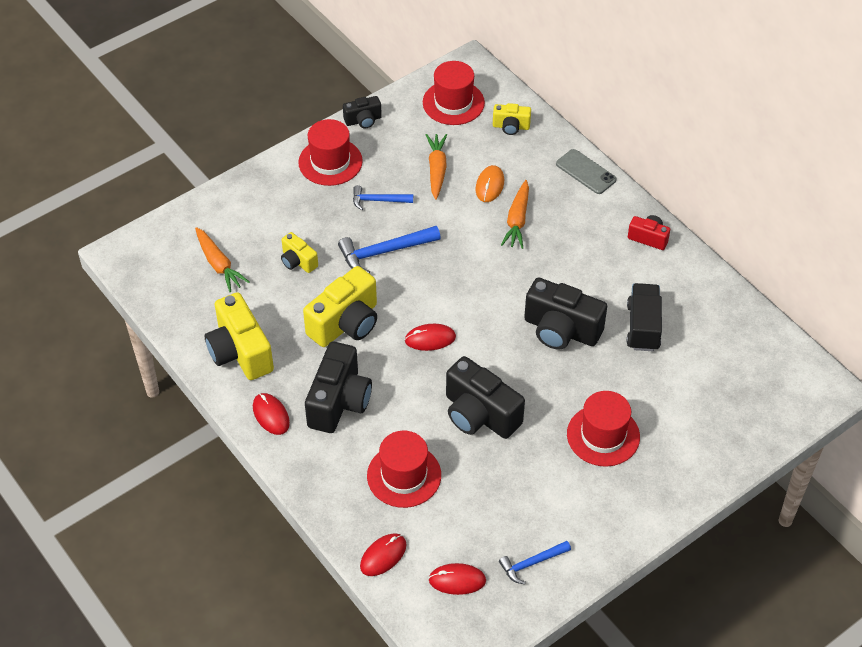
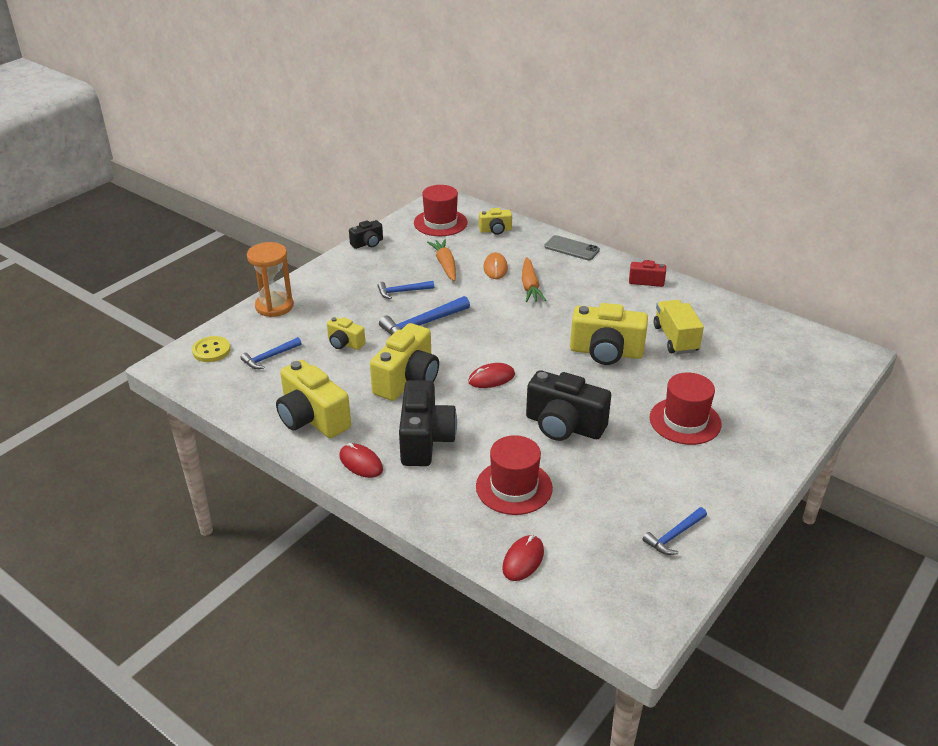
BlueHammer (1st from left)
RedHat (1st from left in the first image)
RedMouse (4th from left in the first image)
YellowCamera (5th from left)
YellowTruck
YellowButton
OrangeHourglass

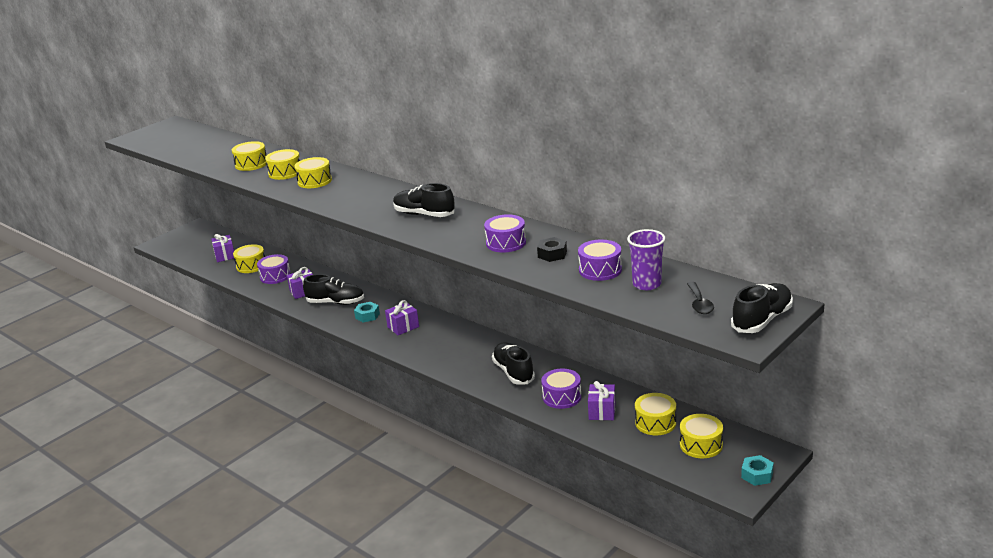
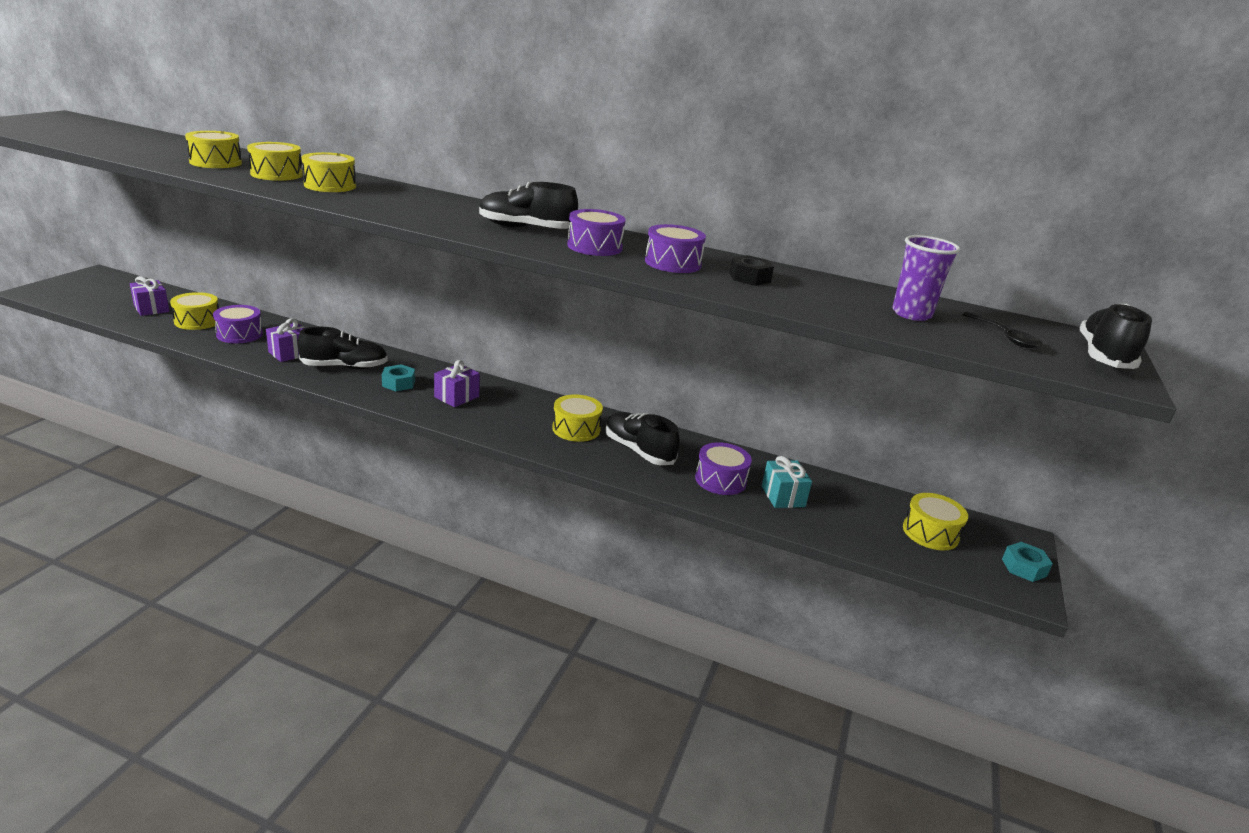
PurpleDrum (2nd from left)
TurquoiseGift
YellowDrum (5th from left)

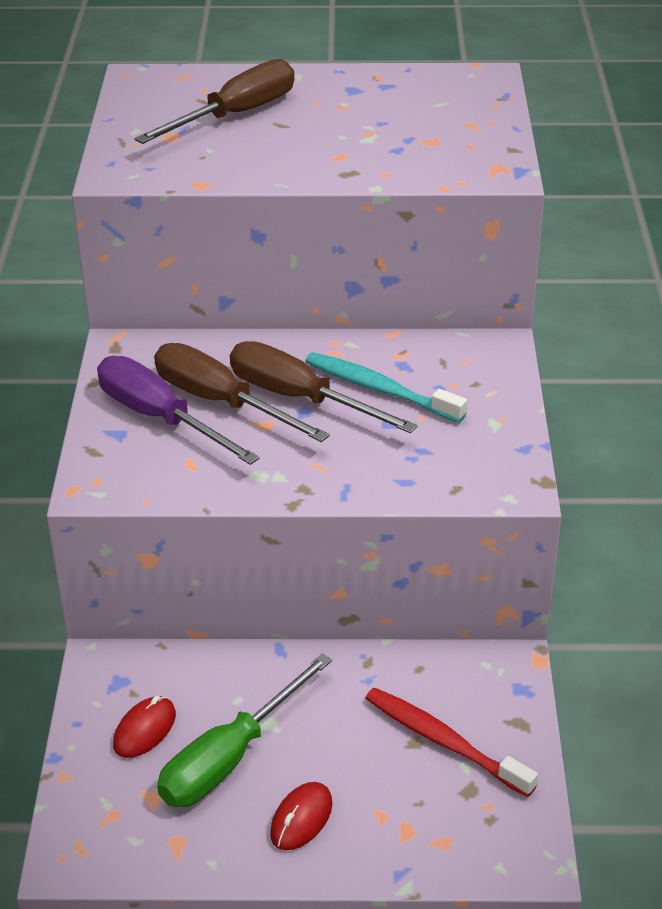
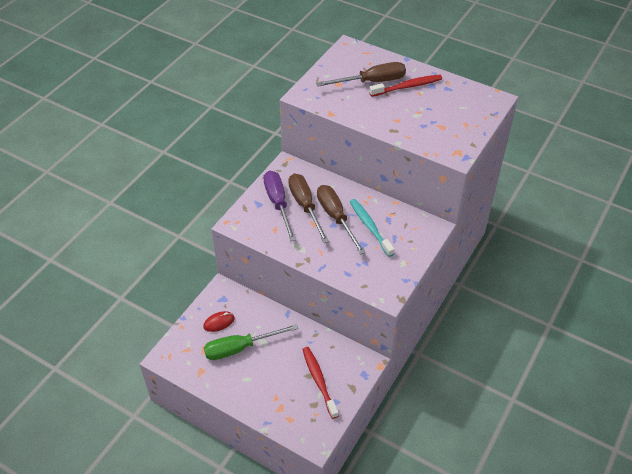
RedMouse (2nd from left in the first image)
RedToothbrush (2nd from left)

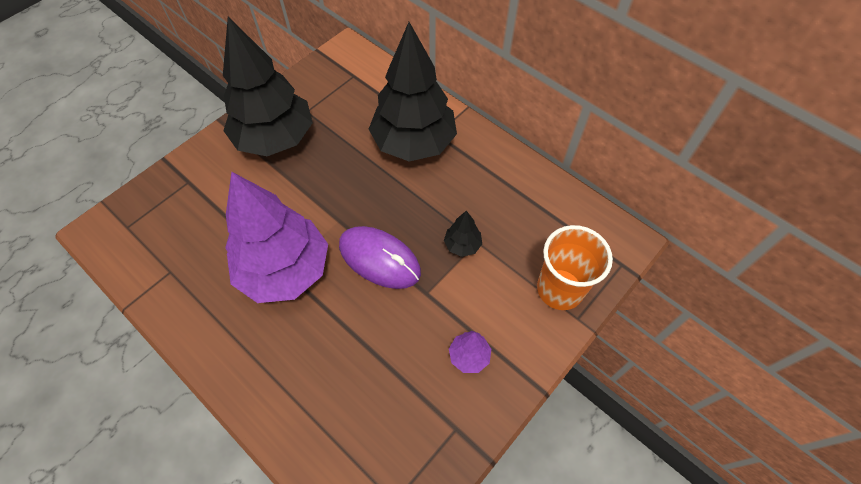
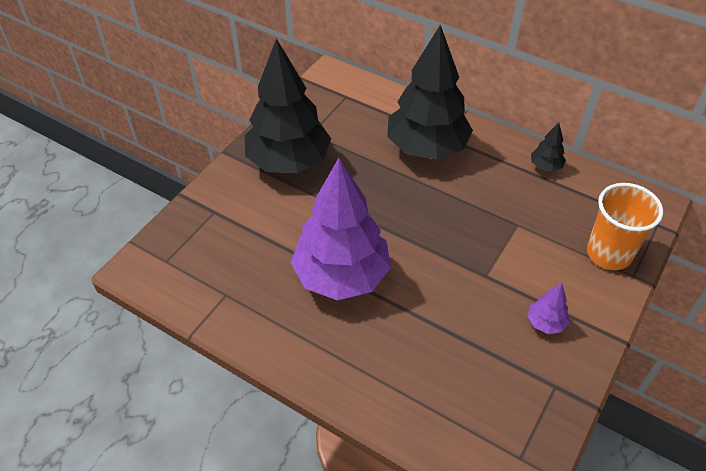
PurpleMouse
BlackTree (3rd from left)

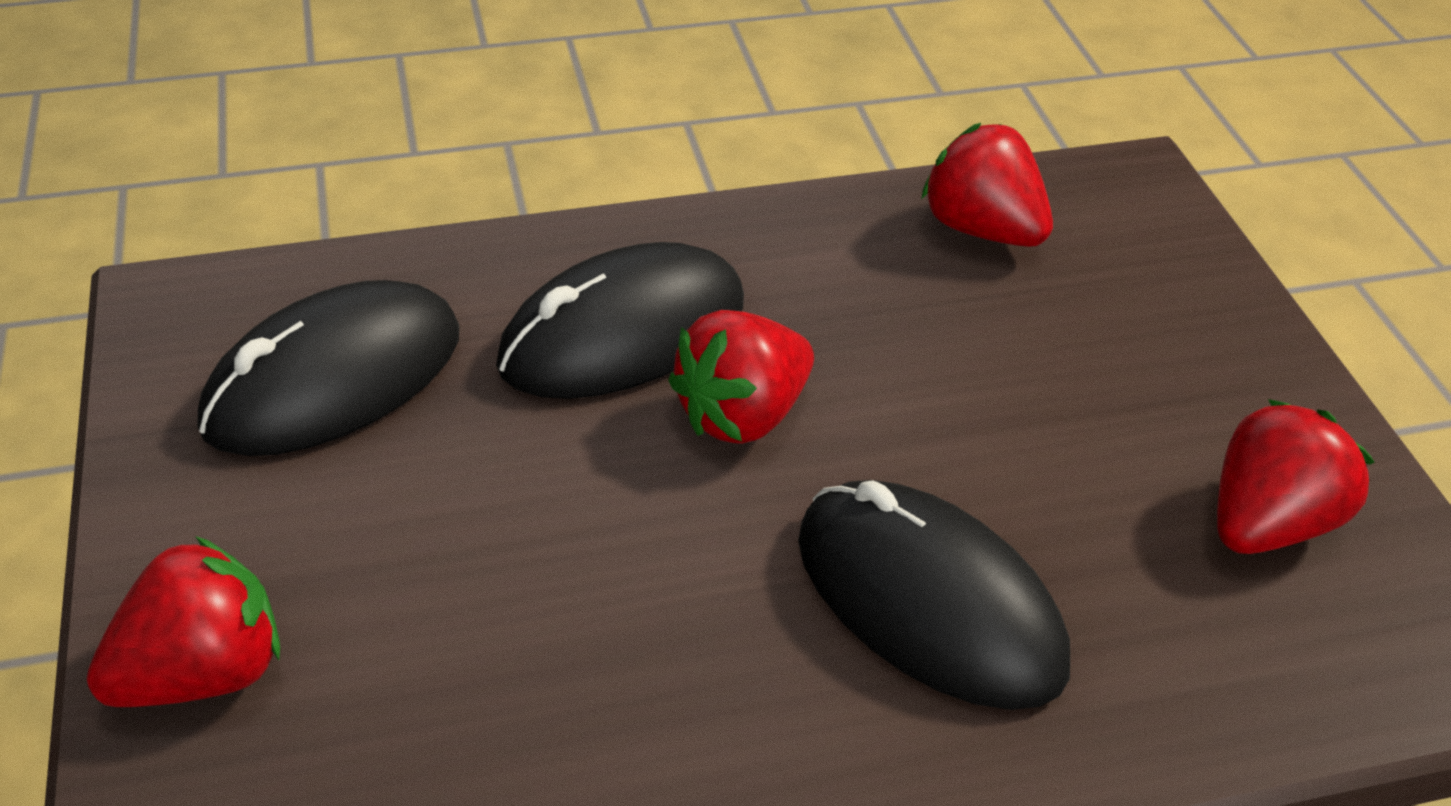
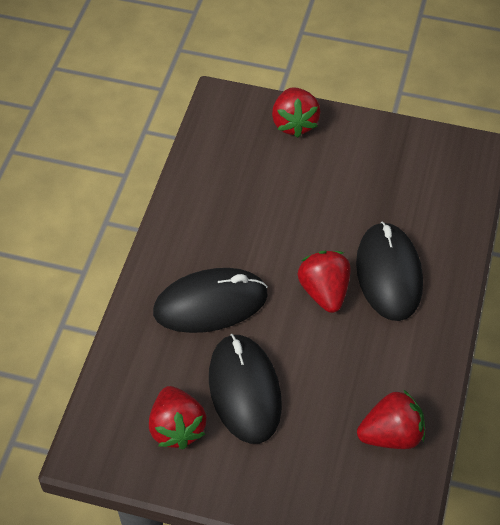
BlackMouse (2nd from left)

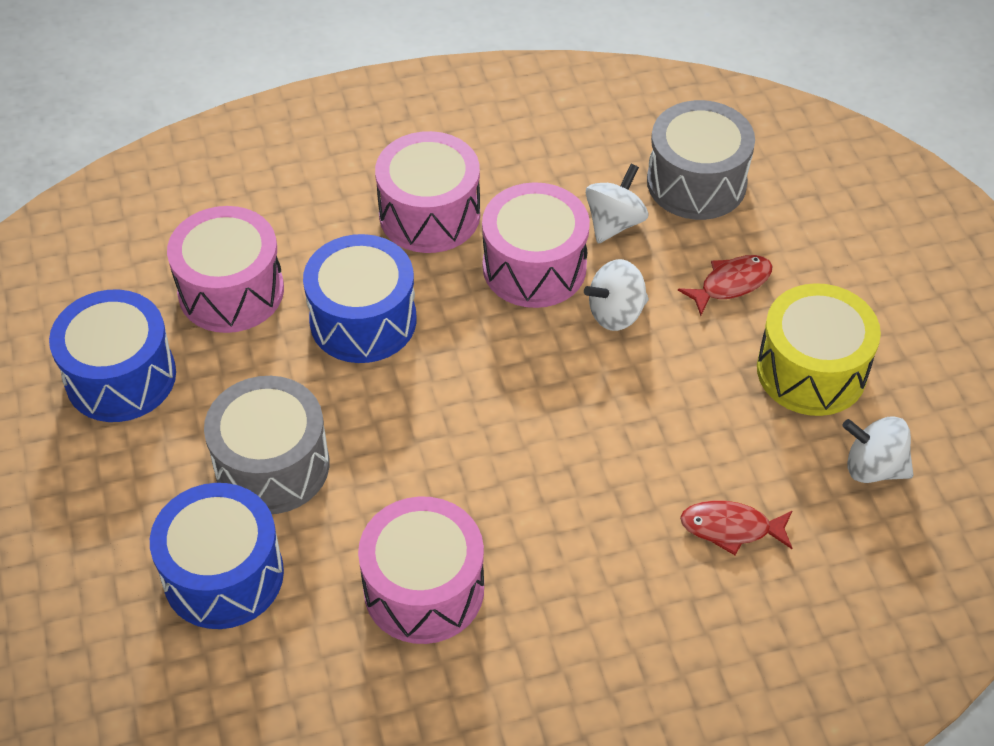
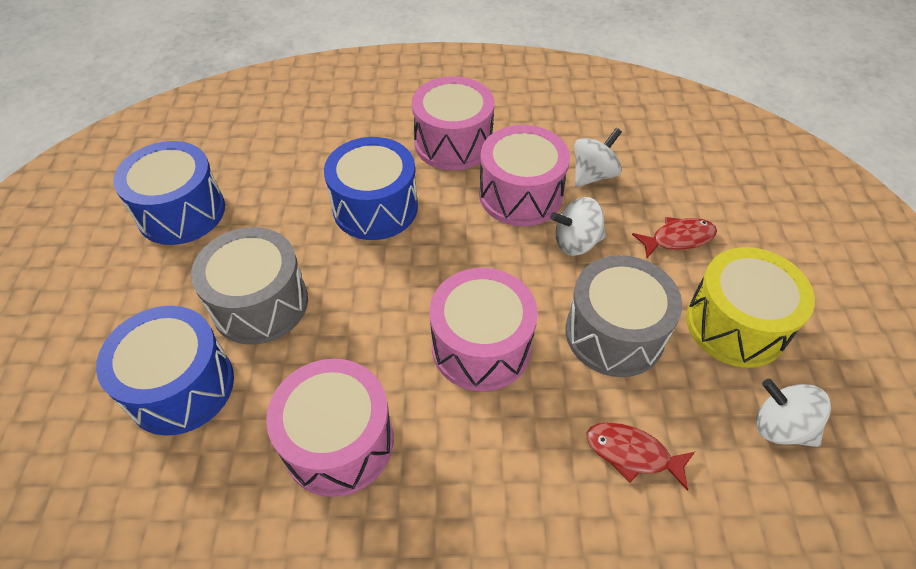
PinkDrum (3rd from left)
GreyDrum (2nd from left)

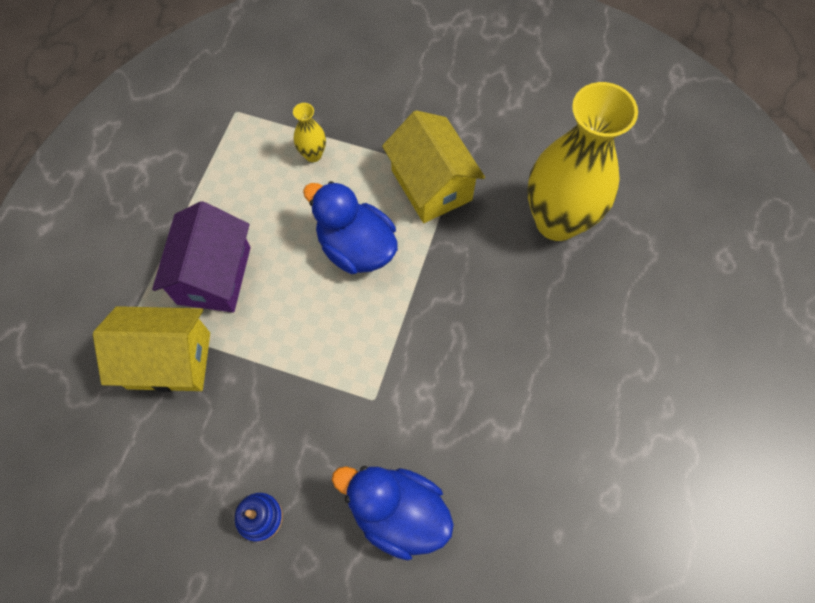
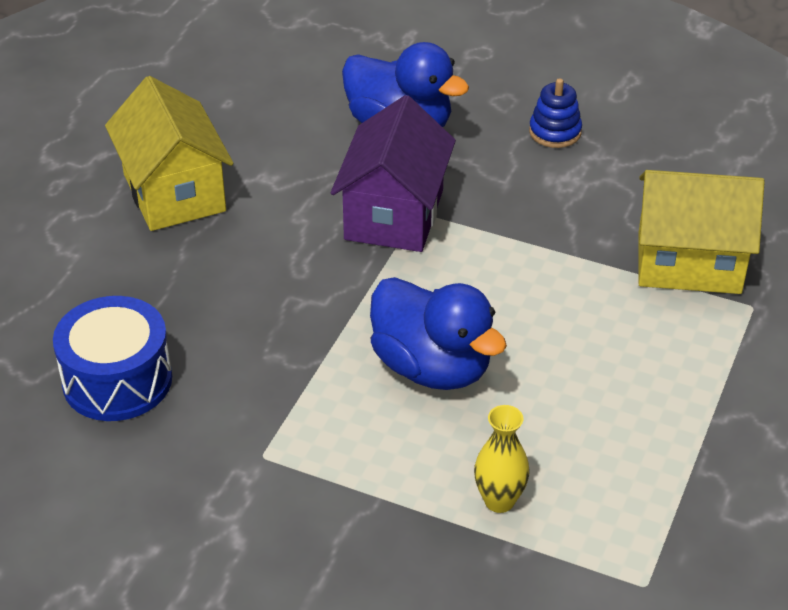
PurpleHouse
YellowHouse (1st from left)
BlueDrum

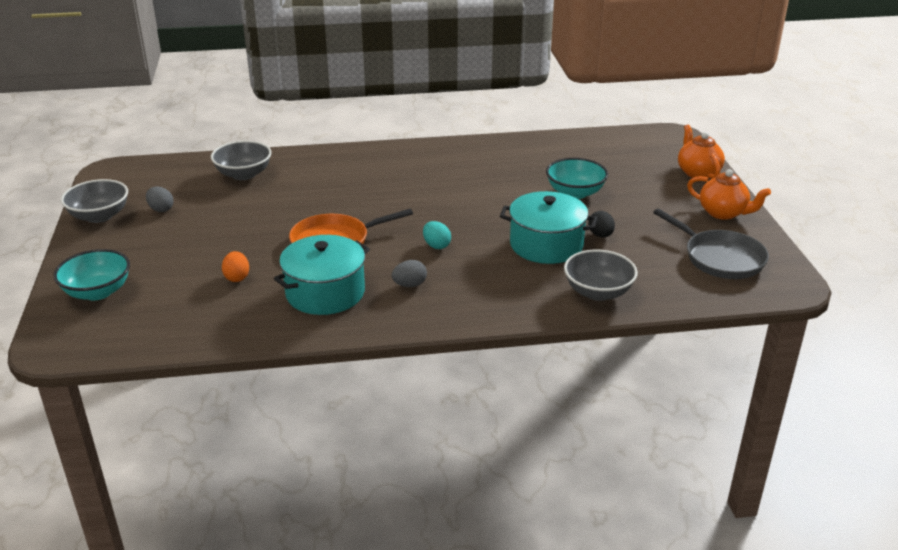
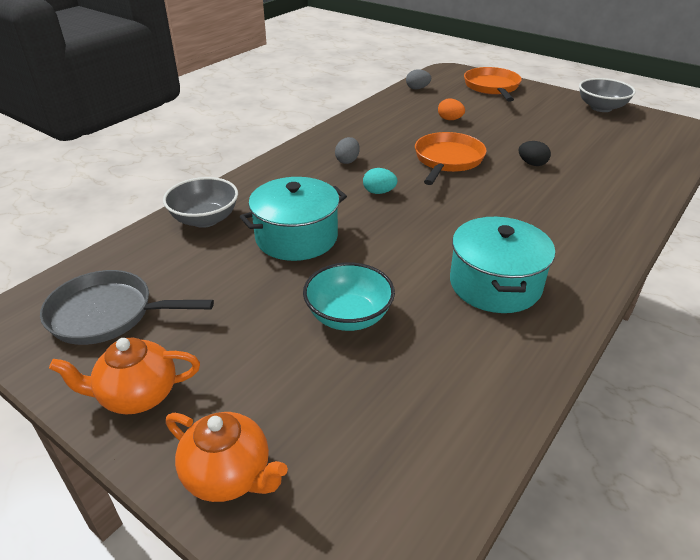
OrangePan (2nd from left)
GreyEgg (2nd from left)
GreyBowl (2nd from left in the first image)
TurquoisePot (2nd from left)
BlackEgg

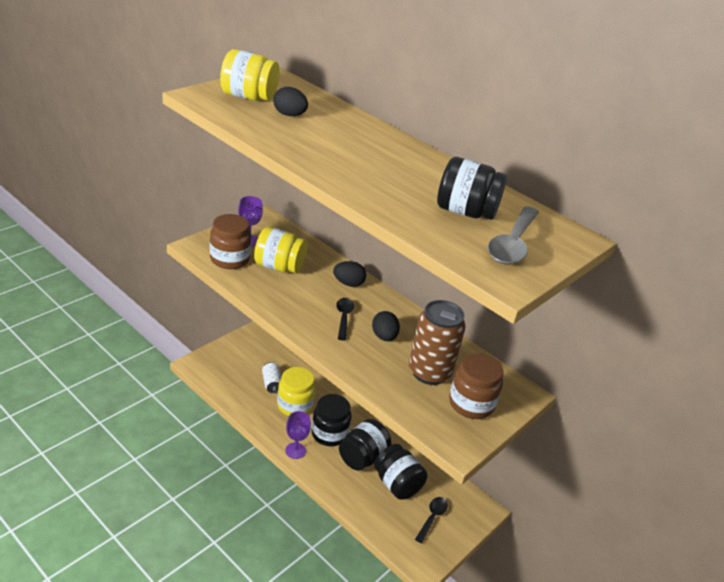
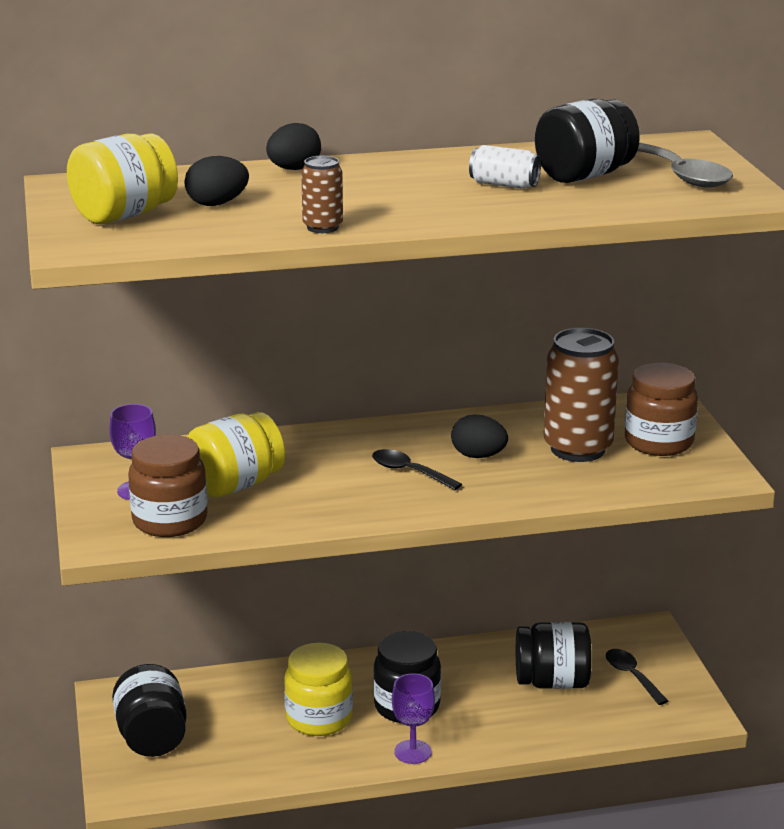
WhiteCan
BlackEgg (2nd from left)
BlackJar (1st from left)
BrownCan (1st from left)

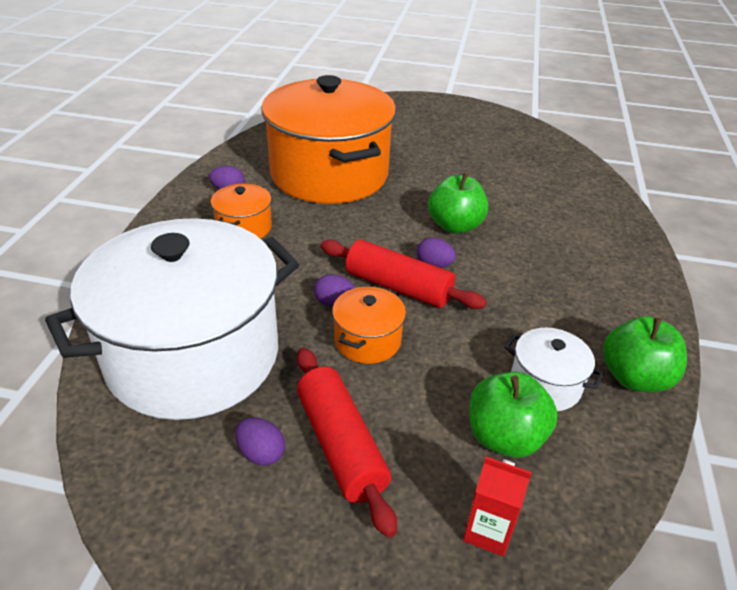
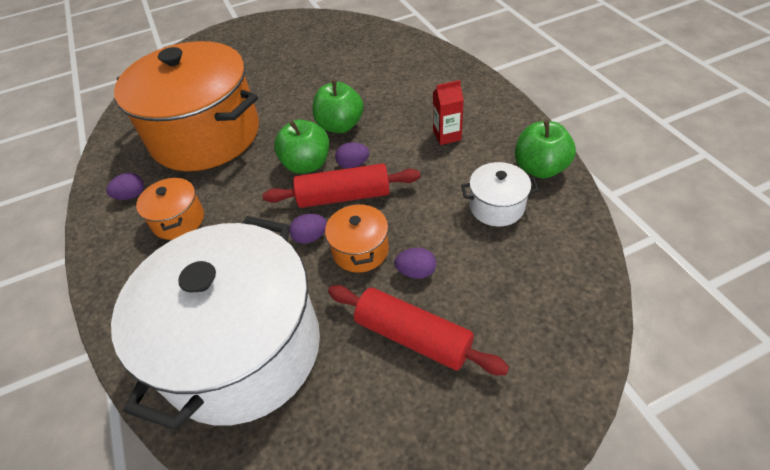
PurpleEgg (4th from left)
RedCarton
GreenApple (1st from left)

